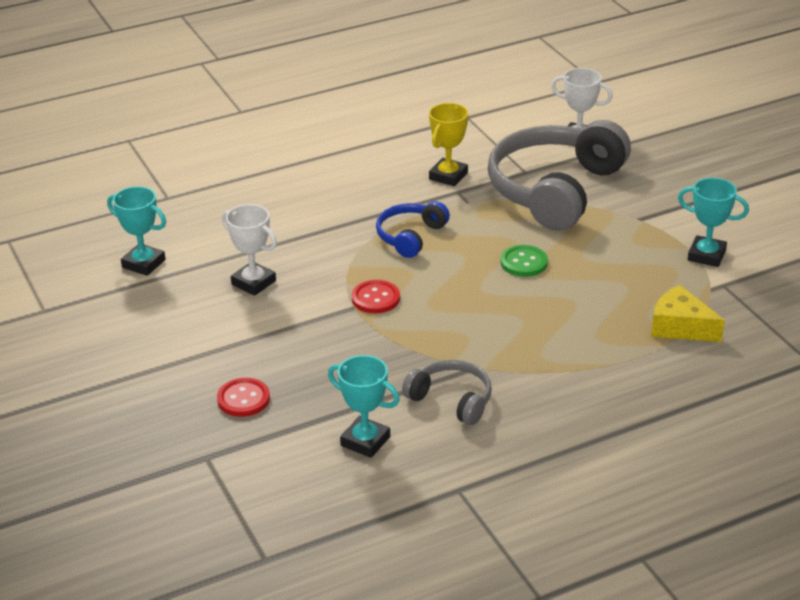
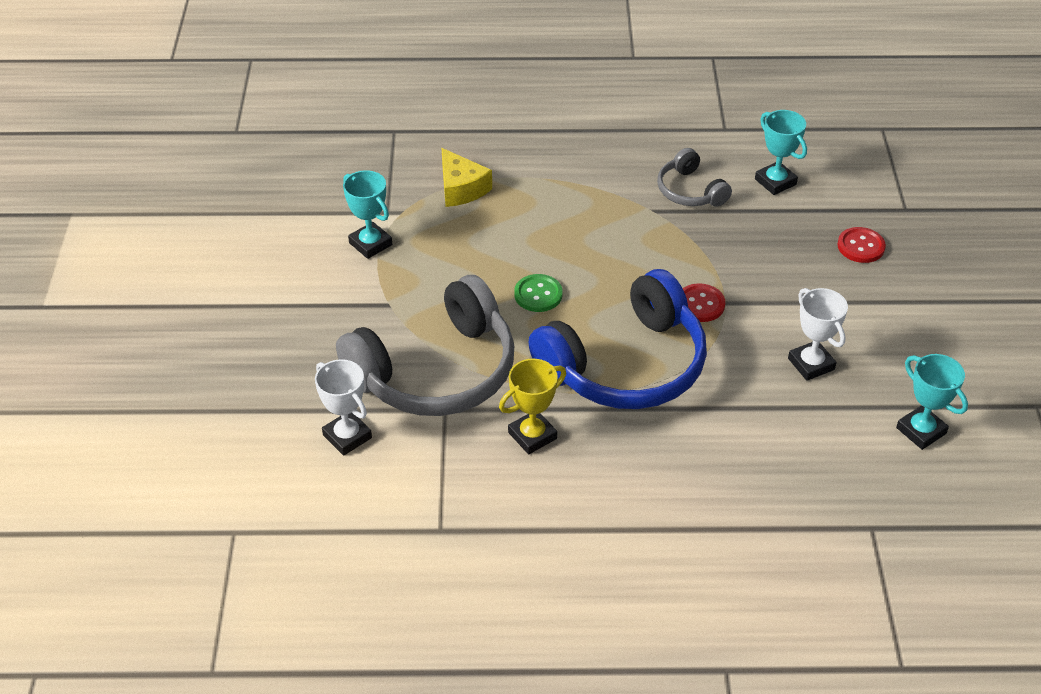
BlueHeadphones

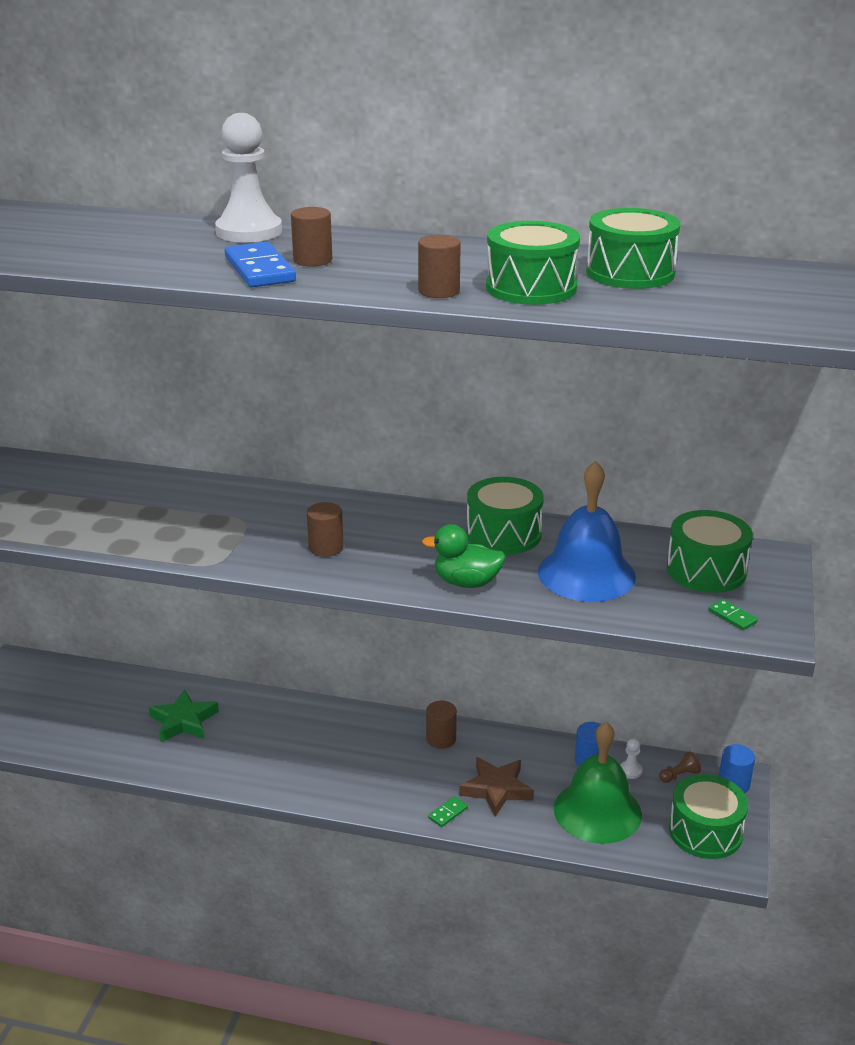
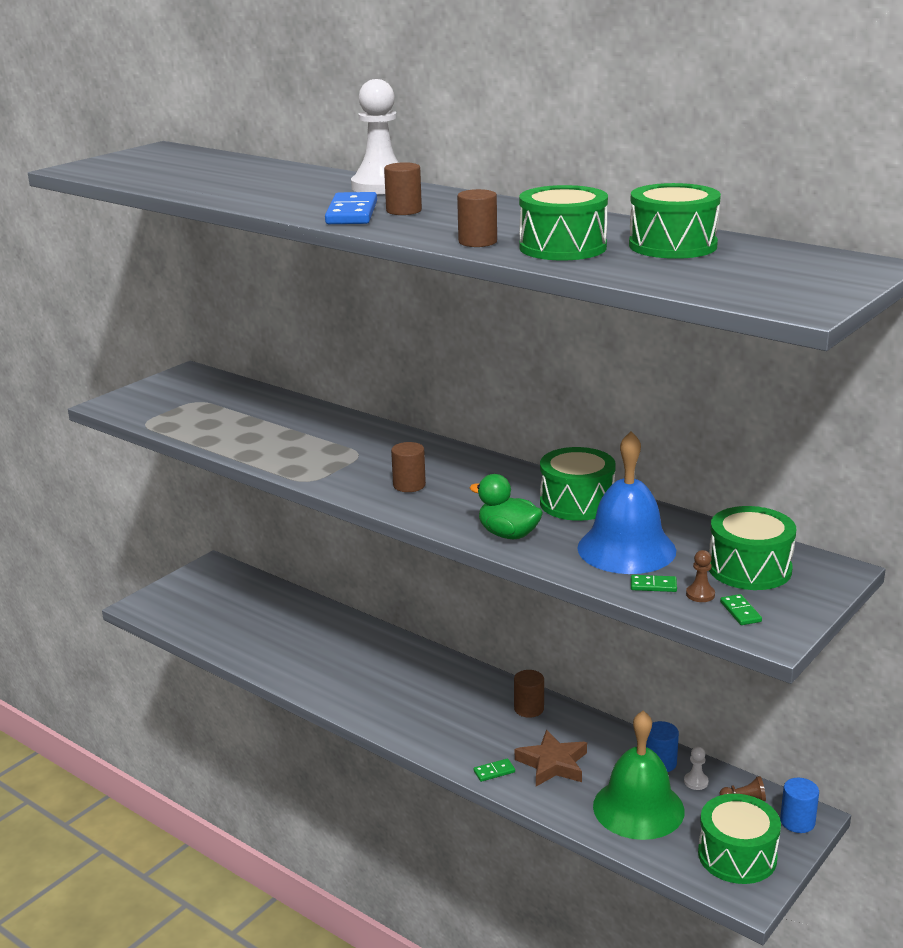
GreenStar
GreenDomino (2nd from left)
BrownPawn (1st from left)

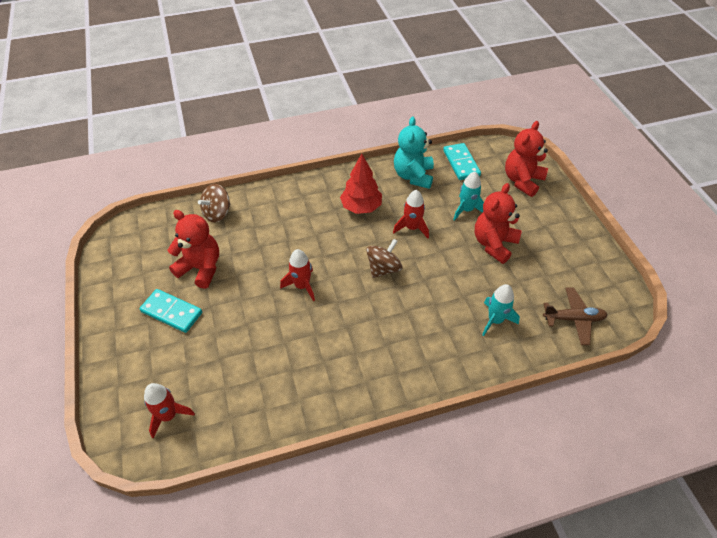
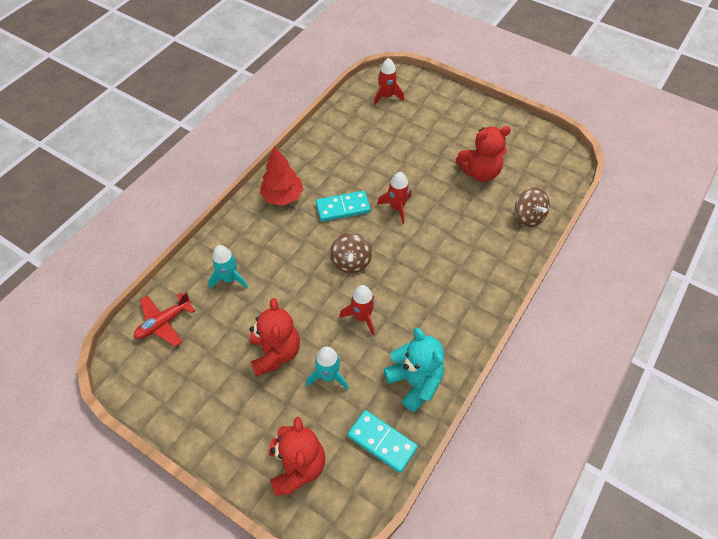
TurquoiseDomino (1st from left)
BrownSpinningTop (2nd from left)
RedTree
RedPlane

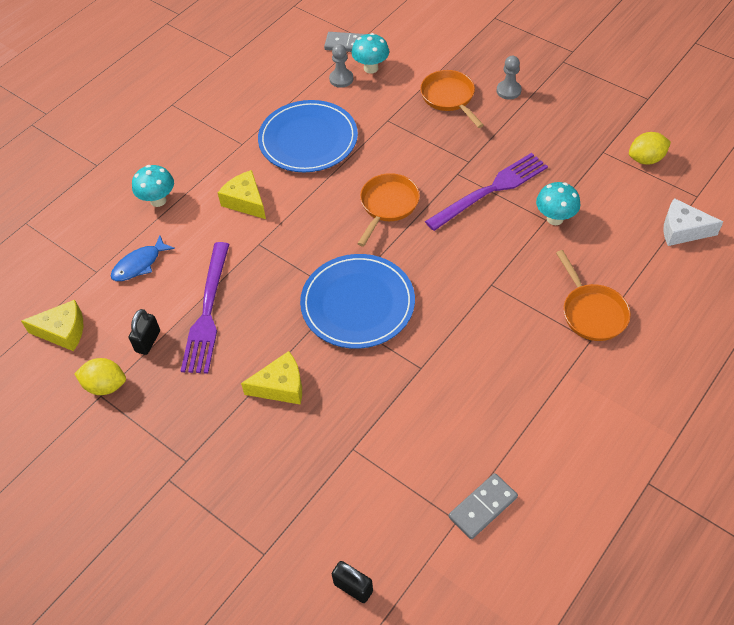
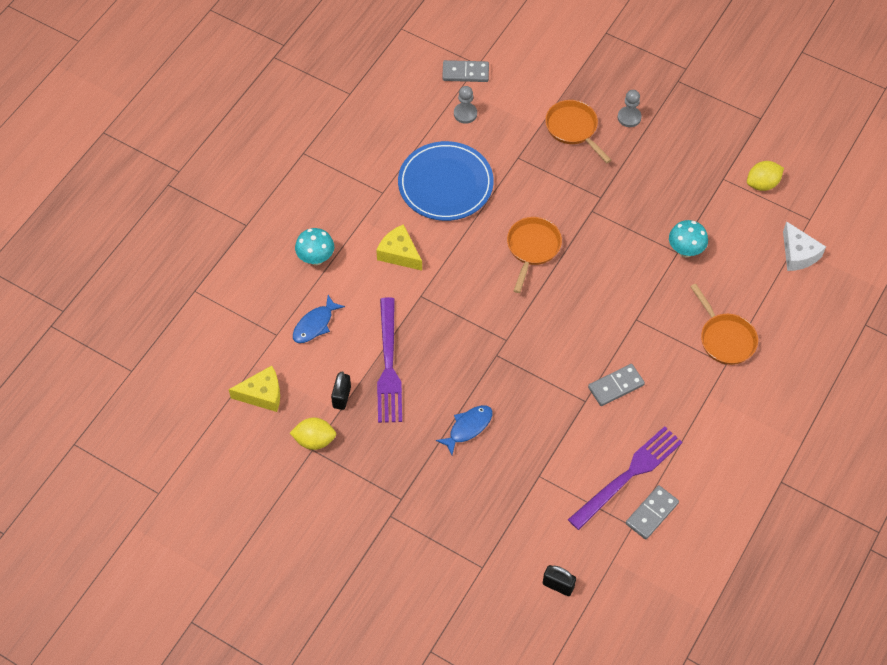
BlueFish (2nd from left)
BluePlate (2nd from left in the first image)
TurquoiseMushroom (2nd from left in the first image)
PurpleFork (2nd from left)
WhiteCheese
GreyDomino (2nd from left)

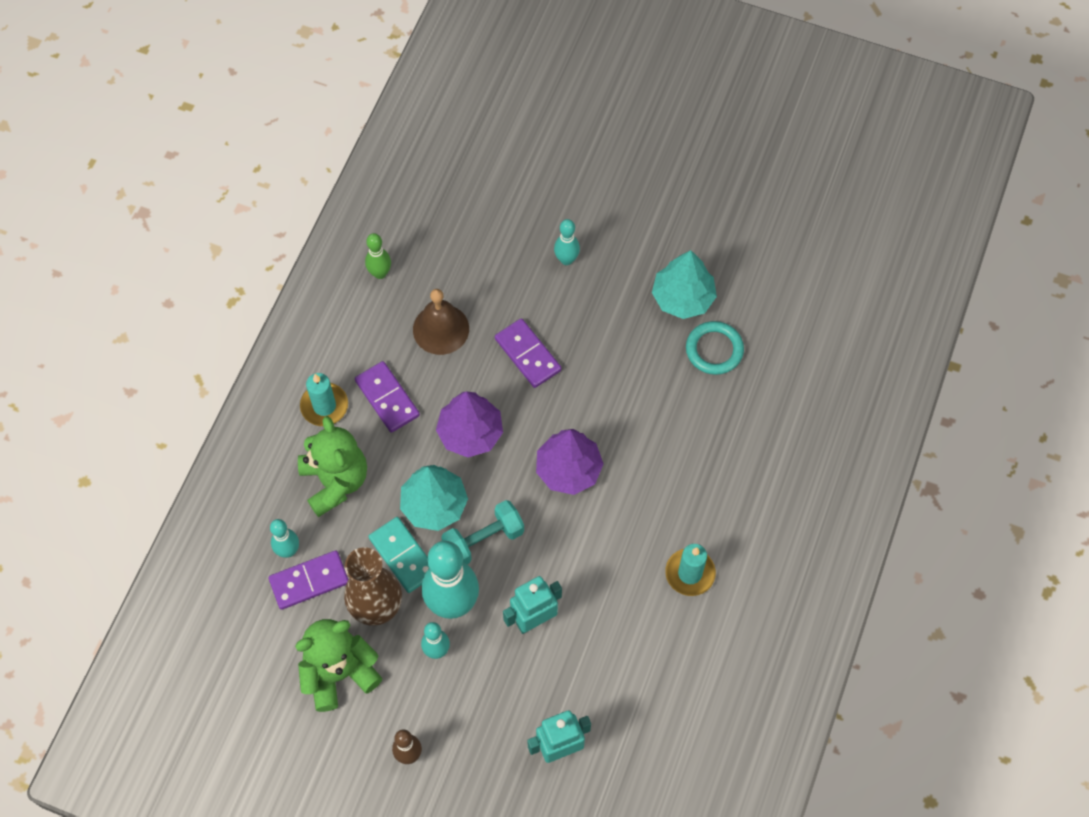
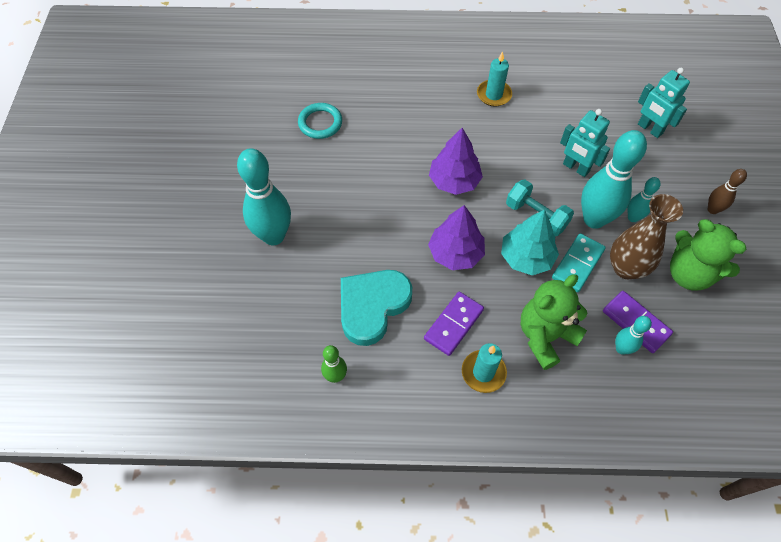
TurquoiseHeart
PurpleDomino (3rd from left in the first image)
TurquoiseBowlingPin (1st from left)
TurquoiseTree (2nd from left in the first image)

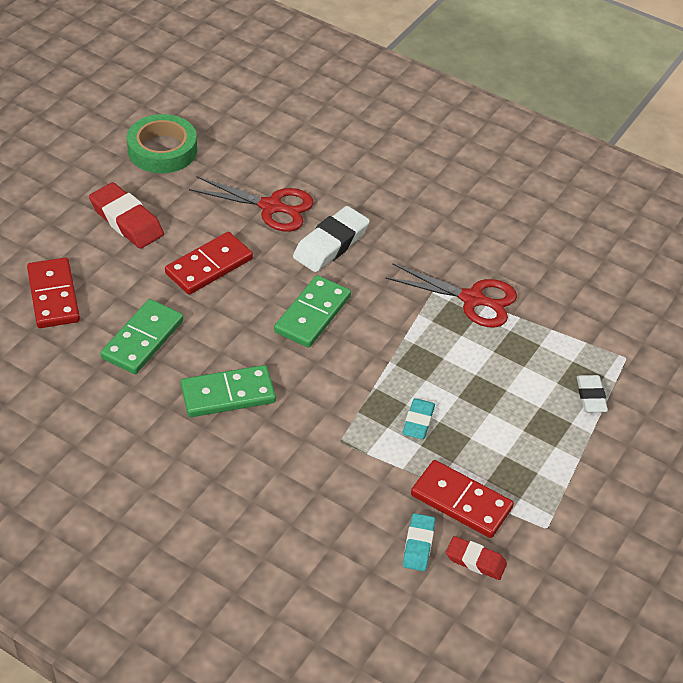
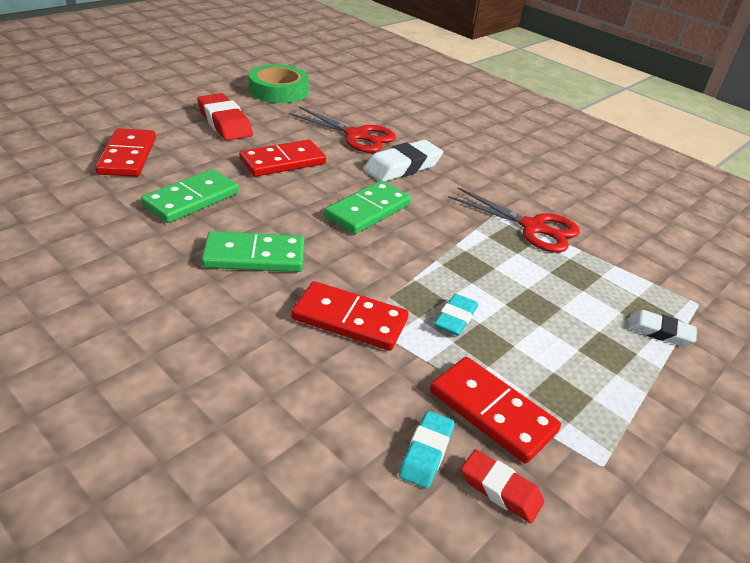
WhiteEraser (2nd from left)
RedDomino (3rd from left)

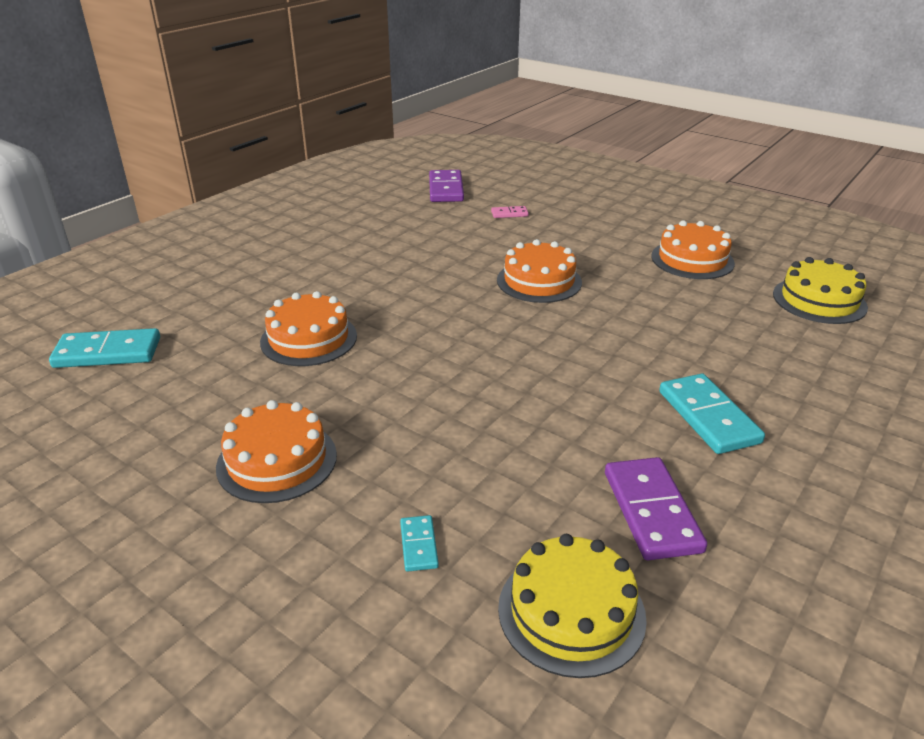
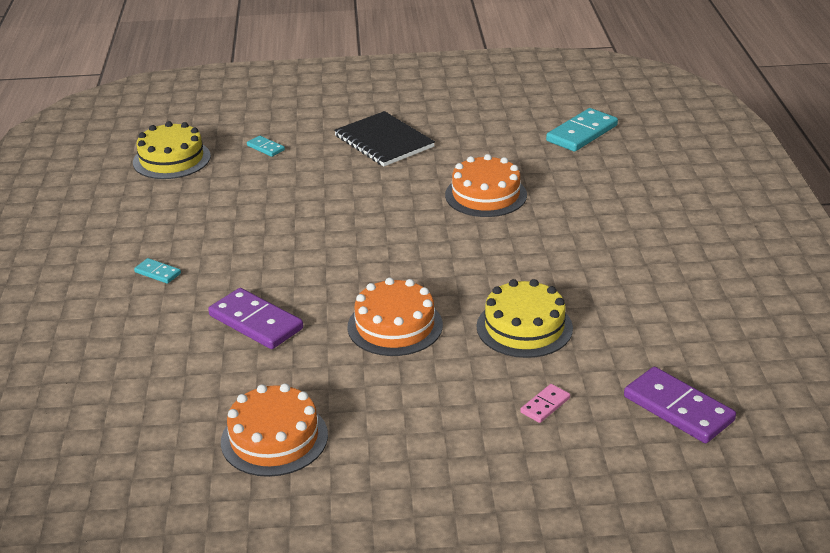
BlackNotebook
PurpleDomino (1st from left)
TurquoiseDomino (1st from left)
YellowCake (2nd from left)

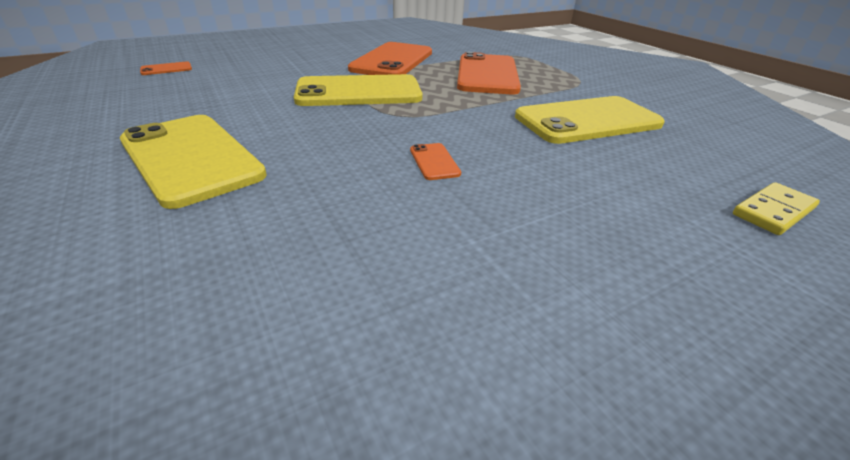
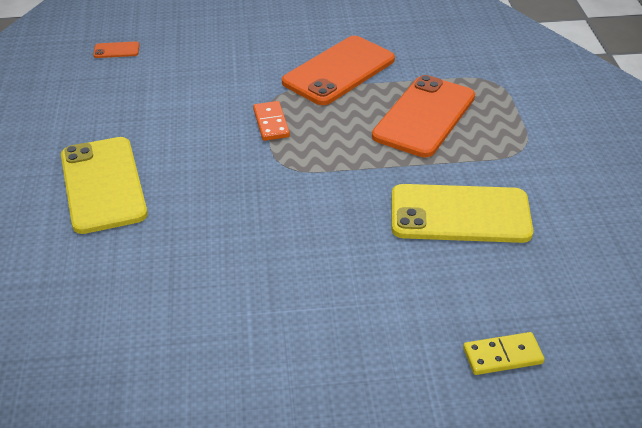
OrangeDomino
OrangePhone (3rd from left in the first image)

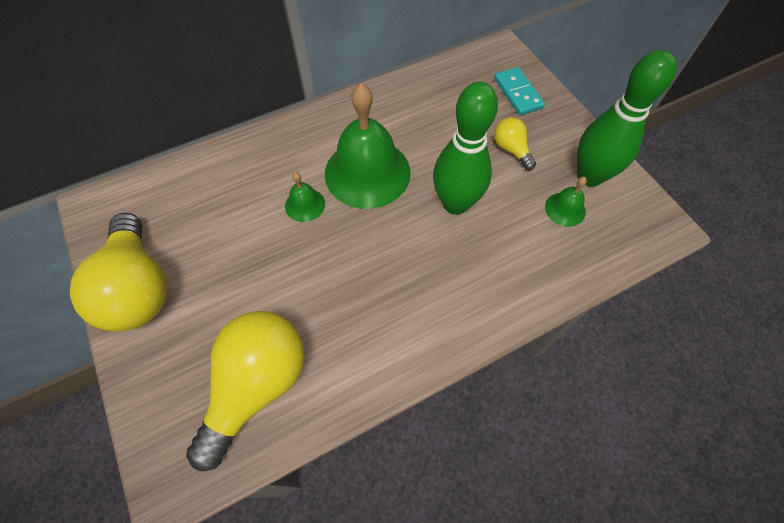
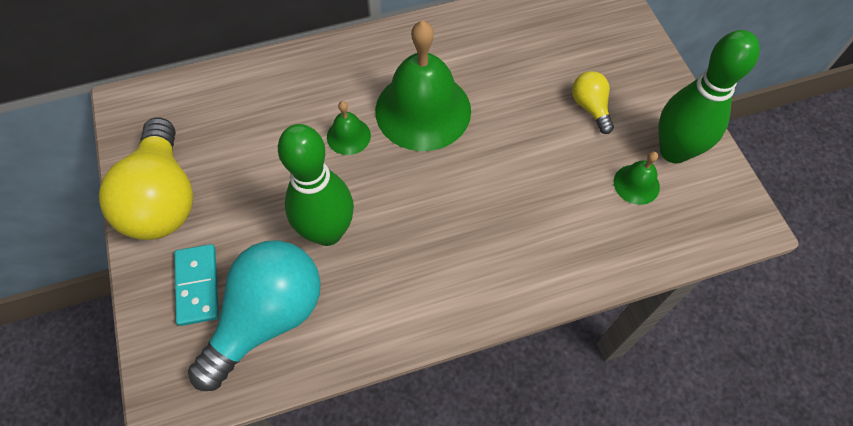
TurquoiseLightBulb
GreenBowlingPin (1st from left)
TurquoiseDomino

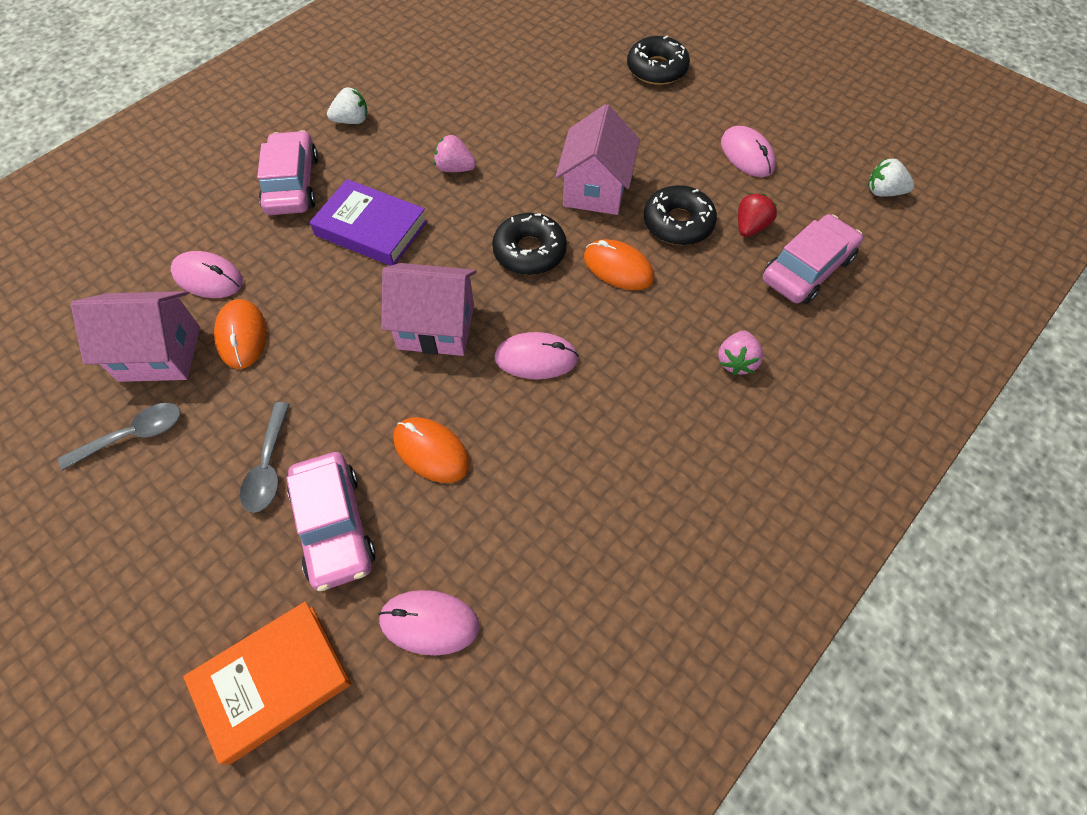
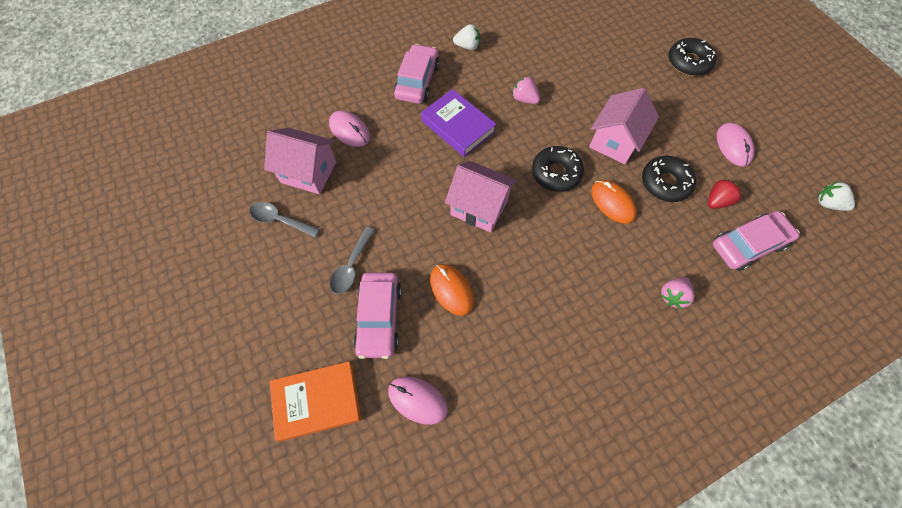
GreySpoon (1st from left)
OrangeMouse (1st from left in the first image)
PinkMouse (3rd from left in the first image)

